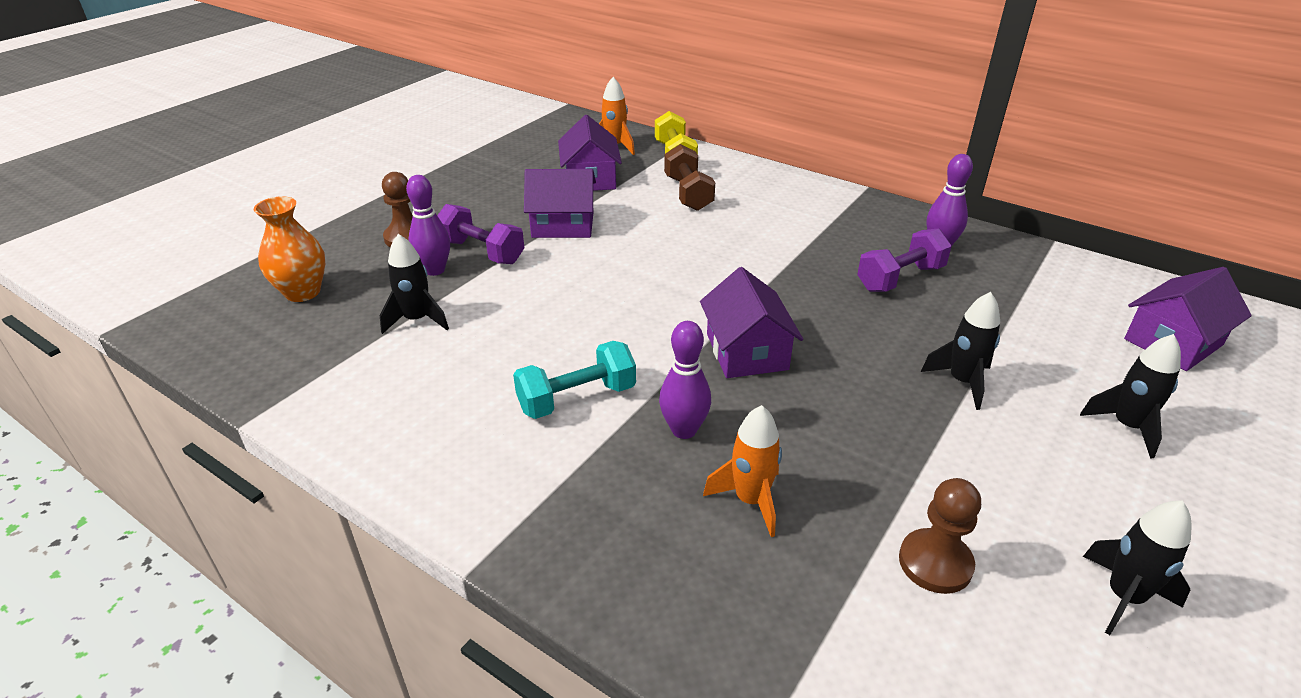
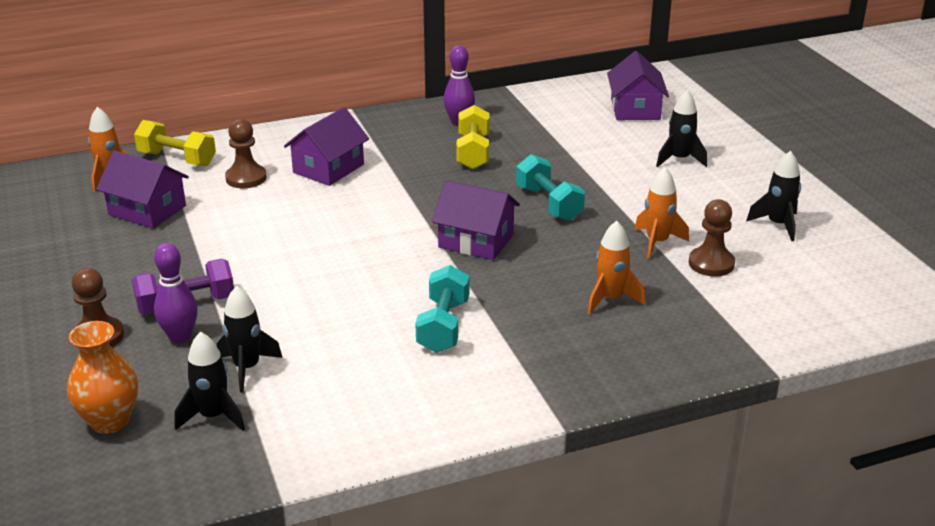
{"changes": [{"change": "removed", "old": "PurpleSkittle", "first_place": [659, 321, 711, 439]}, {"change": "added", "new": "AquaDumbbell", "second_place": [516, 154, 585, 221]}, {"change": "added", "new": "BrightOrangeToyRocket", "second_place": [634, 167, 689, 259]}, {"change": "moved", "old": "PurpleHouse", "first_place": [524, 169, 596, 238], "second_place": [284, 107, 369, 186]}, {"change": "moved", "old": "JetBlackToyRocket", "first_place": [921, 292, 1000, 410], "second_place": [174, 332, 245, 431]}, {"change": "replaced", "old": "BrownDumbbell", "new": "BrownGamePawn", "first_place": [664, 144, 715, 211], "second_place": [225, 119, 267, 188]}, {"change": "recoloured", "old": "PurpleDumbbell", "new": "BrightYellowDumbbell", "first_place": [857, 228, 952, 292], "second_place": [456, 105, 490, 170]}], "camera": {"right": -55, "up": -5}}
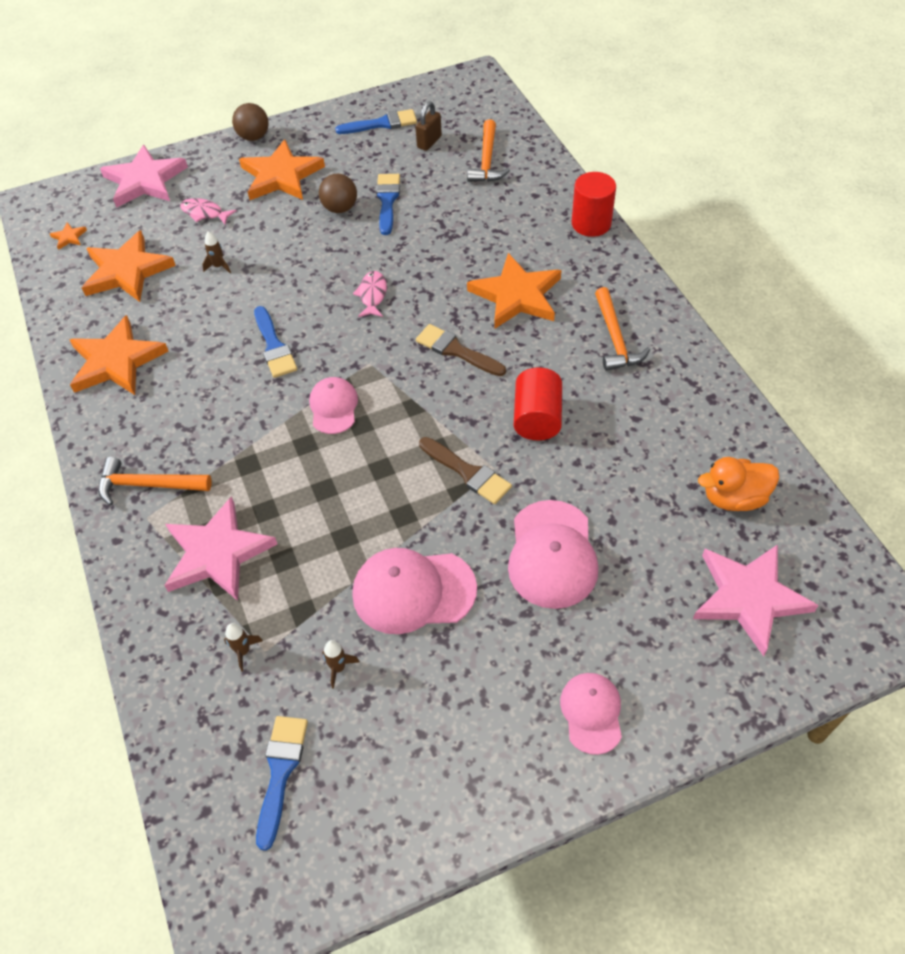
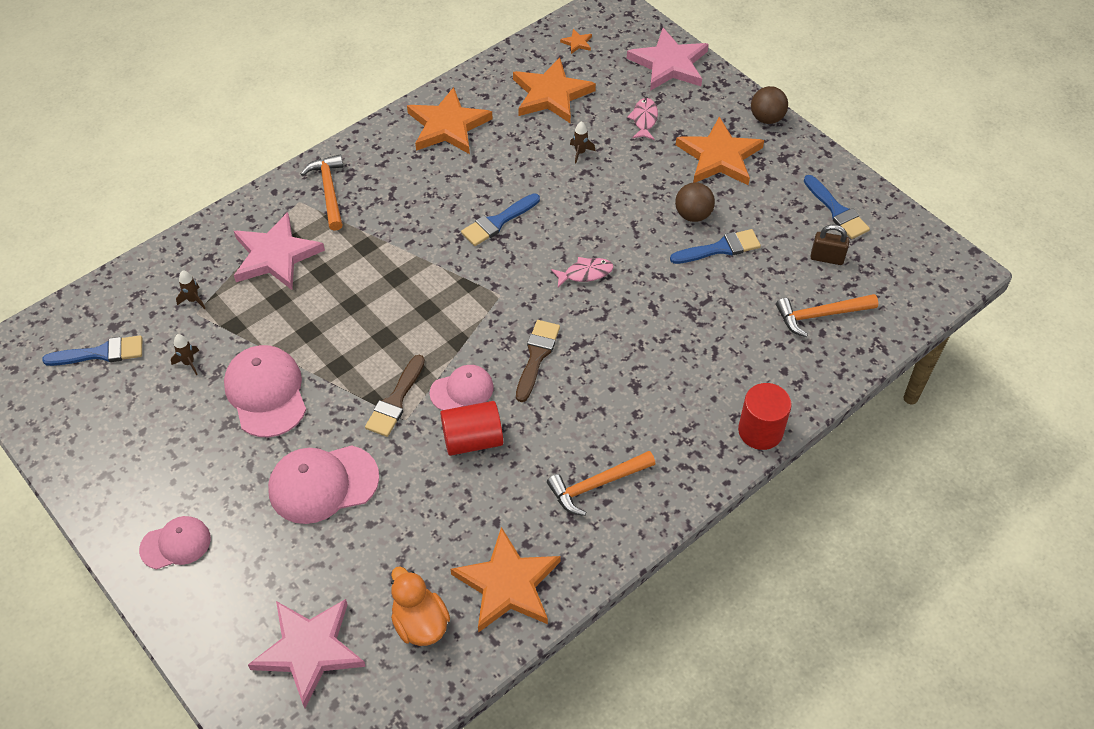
{"changes": [{"change": "moved", "old": "PinkPeakedCap", "first_place": [309, 377, 358, 434], "second_place": [430, 365, 494, 410]}, {"change": "moved", "old": "BrightOrangeStar", "first_place": [467, 253, 561, 329], "second_place": [451, 527, 561, 633]}], "camera": {"right": 70, "up": 0}}
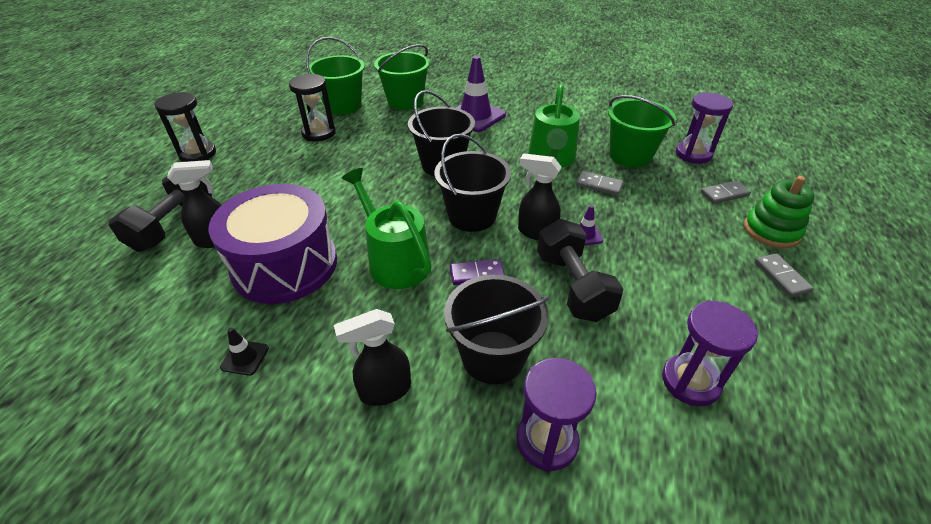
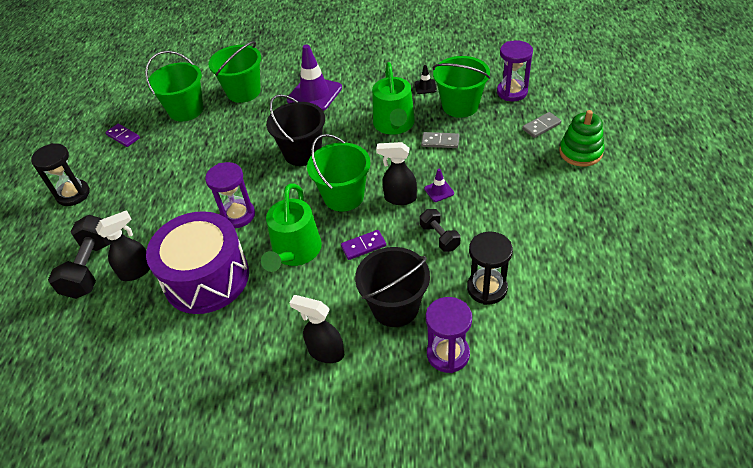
{"changes": [{"change": "removed", "old": "AshGreyDomino", "first_place": [755, 254, 814, 297]}, {"change": "added", "new": "PurpleDomino", "second_place": [105, 123, 140, 147]}, {"change": "moved", "old": "JetBlackRoadCone", "first_place": [220, 327, 269, 376], "second_place": [415, 65, 437, 94]}, {"change": "moved", "old": "JetBlackSandglass", "first_place": [289, 74, 336, 142], "second_place": [467, 232, 513, 305]}, {"change": "moved", "old": "PurpleSandglass", "first_place": [662, 300, 759, 406], "second_place": [205, 162, 255, 228]}, {"change": "recoloured", "old": "JetBlackSandBucket", "new": "EmeraldSandBucket", "first_place": [434, 134, 511, 232], "second_place": [307, 134, 371, 212]}, {"change": "turned", "old": "JetBlackSprayBottle", "first_place": [334, 309, 411, 406], "second_place": [289, 295, 344, 363], "degrees": 60}, {"change": "turned", "old": "EmeraldSprinklingCan", "first_place": [342, 168, 432, 289], "second_place": [261, 184, 322, 272], "degrees": -120}, {"change": "resized", "old": "JetBlackDumbbell", "first_place": [537, 219, 624, 322], "second_place": [420, 209, 460, 252], "factor": 0.58}], "camera": {"right": -10, "up": 5}}
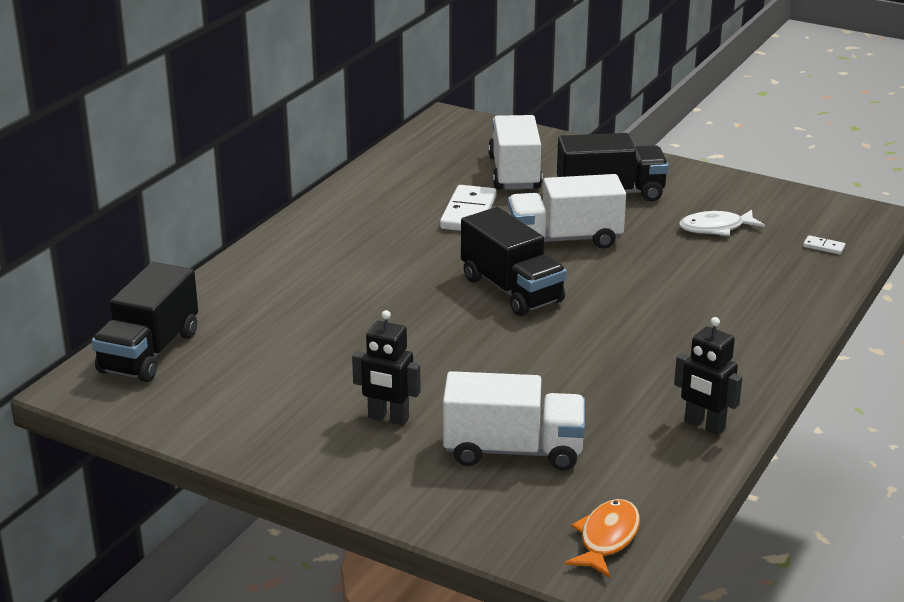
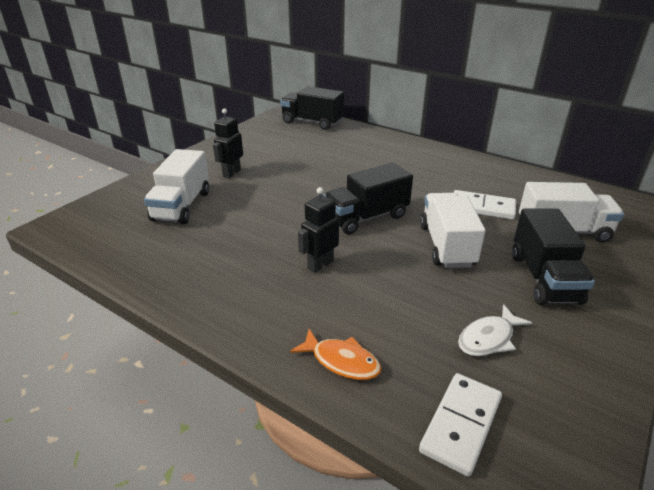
{"changes": [{"change": "moved", "old": "BrightOrangeFishFigure", "first_place": [565, 499, 640, 578], "second_place": [290, 329, 381, 380]}, {"change": "moved", "old": "JetBlackRobotFigure", "first_place": [674, 317, 743, 435], "second_place": [298, 187, 339, 273]}, {"change": "turned", "old": "SnowWhiteFishFigure", "first_place": [679, 210, 765, 236], "second_place": [458, 304, 532, 356], "degrees": -120}, {"change": "resized", "old": "SnowWhiteDomino", "first_place": [803, 235, 845, 255], "second_place": [419, 373, 502, 477], "factor": 2.24}], "camera": {"right": 95, "up": 5}}
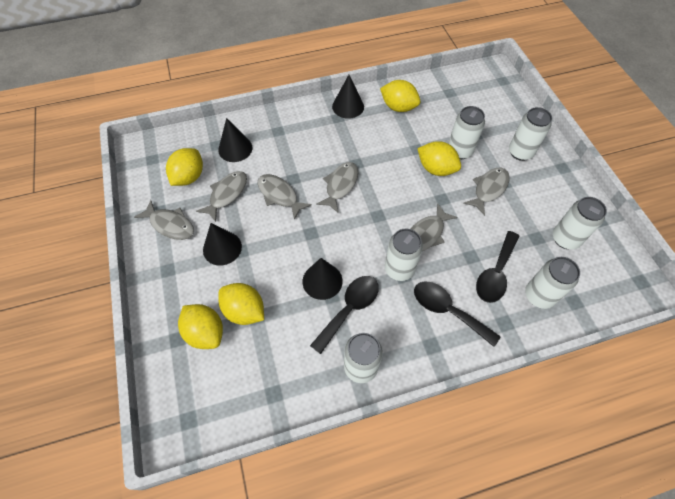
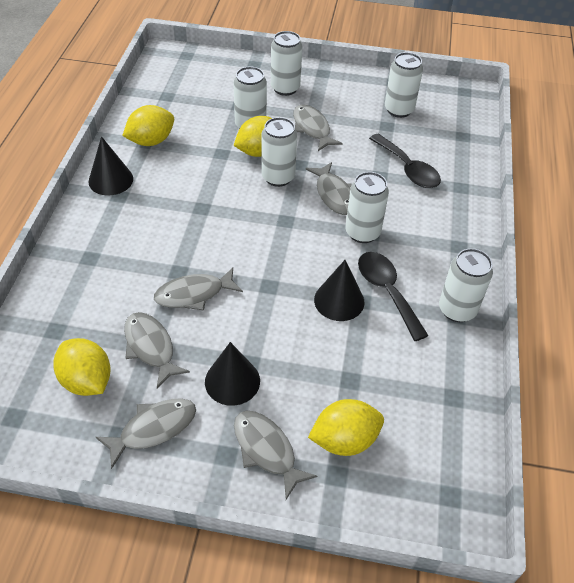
{"changes": [{"change": "removed", "old": "JetBlackCone", "first_place": [218, 118, 252, 162]}, {"change": "removed", "old": "BrightYellowLemon", "first_place": [218, 283, 264, 325]}, {"change": "removed", "old": "JetBlackTablespoon", "first_place": [414, 282, 501, 347]}, {"change": "moved", "old": "AshGreyFishFigure", "first_place": [316, 162, 358, 212], "second_place": [234, 411, 317, 500]}, {"change": "moved", "old": "SnowWhiteCan", "first_place": [525, 257, 580, 309], "second_place": [261, 117, 297, 187]}], "camera": {"right": -65, "up": -10}}
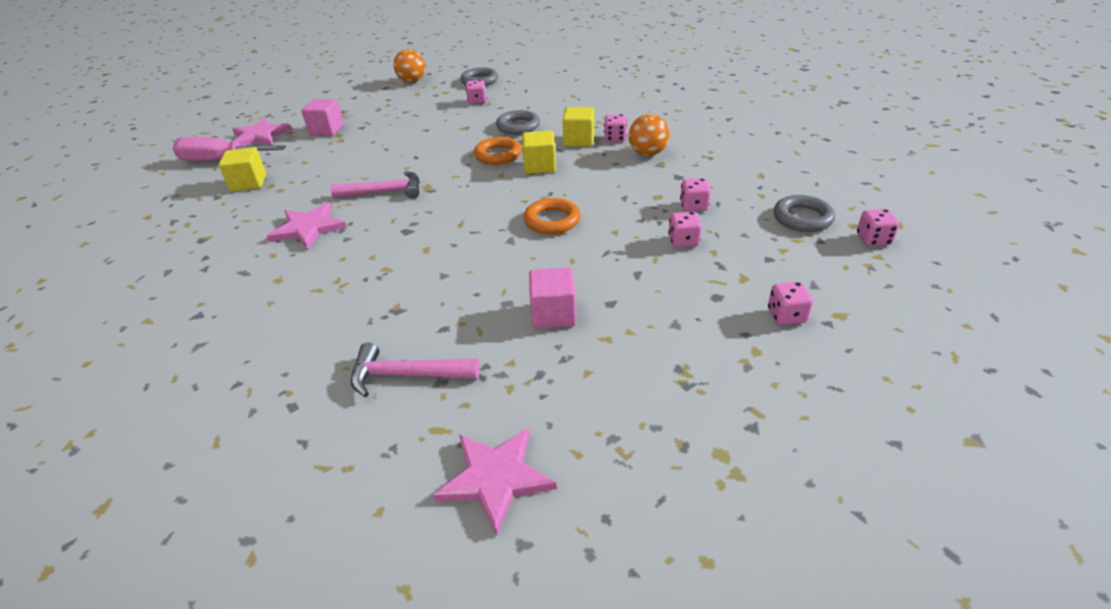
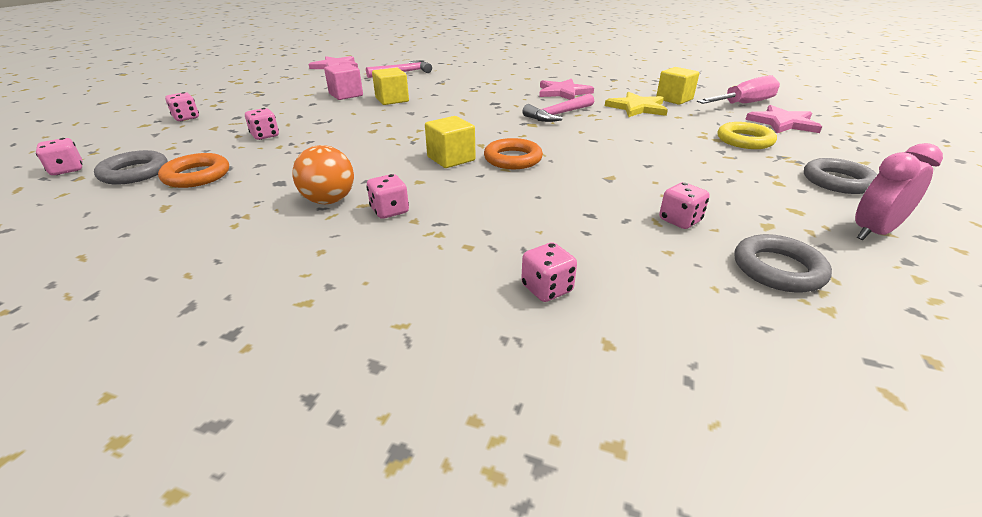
{"changes": [{"change": "added", "new": "BrightYellowStar", "second_place": [605, 92, 668, 117]}, {"change": "moved", "old": "AshGreyTorus", "first_place": [496, 110, 540, 135], "second_place": [804, 158, 877, 194]}, {"change": "moved", "old": "BrightOrangeTorus", "first_place": [524, 198, 581, 234], "second_place": [158, 153, 229, 188]}, {"change": "moved", "old": "BrightYellowCube", "first_place": [562, 107, 594, 146], "second_place": [372, 68, 409, 105]}, {"change": "moved", "old": "PinkGameDie", "first_place": [680, 178, 711, 212], "second_place": [521, 242, 577, 302]}, {"change": "replaced", "old": "PinkCube", "new": "BrightYellowTorus", "first_place": [301, 99, 344, 136], "second_place": [718, 122, 777, 149]}, {"change": "replaced", "old": "BrightOrangeSphere", "new": "PinkBedsideClock", "first_place": [393, 49, 425, 83], "second_place": [855, 143, 943, 240]}], "camera": {"right": 145, "up": -5}}
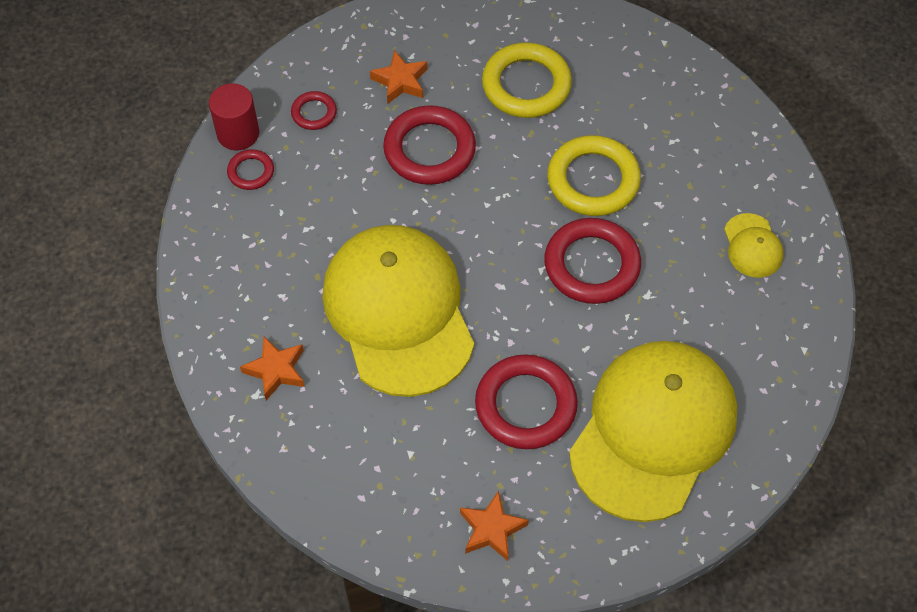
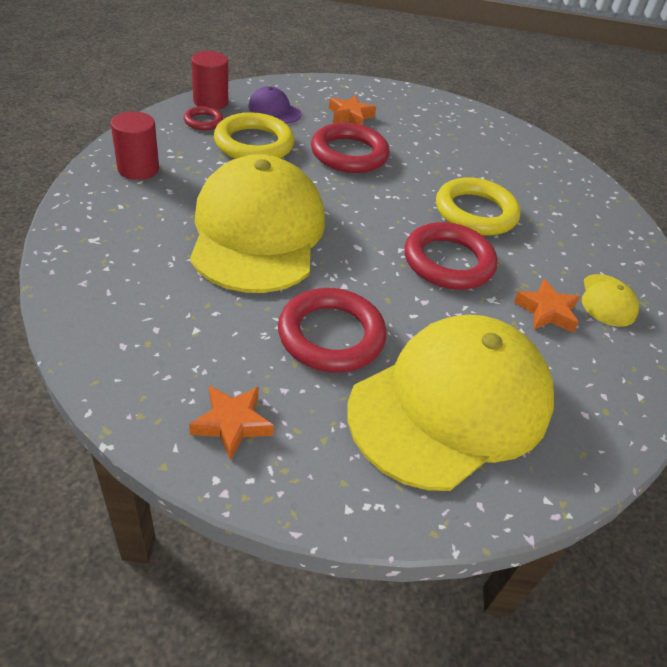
{"changes": [{"change": "added", "new": "RedCylinderShape", "second_place": [111, 111, 159, 180]}, {"change": "moved", "old": "BrightOrangeStar", "first_place": [240, 337, 305, 400], "second_place": [514, 279, 580, 333]}, {"change": "moved", "old": "BrightYellowTorus", "first_place": [482, 42, 572, 118], "second_place": [214, 112, 295, 159]}, {"change": "replaced", "old": "RedTorus", "new": "PurplePeakedCap", "first_place": [291, 91, 337, 130], "second_place": [248, 86, 301, 123]}], "camera": {"right": 15, "up": -15}}
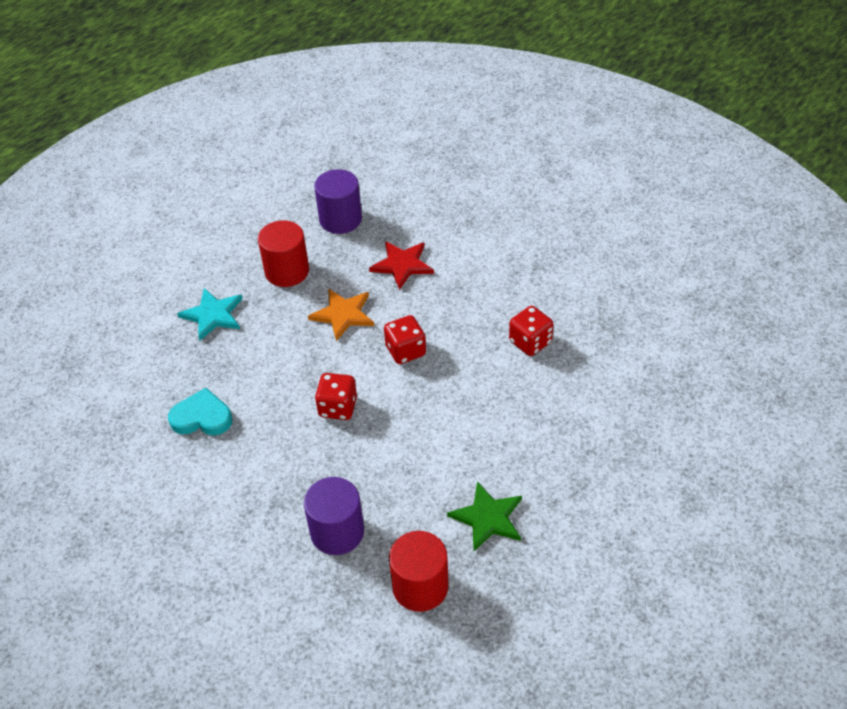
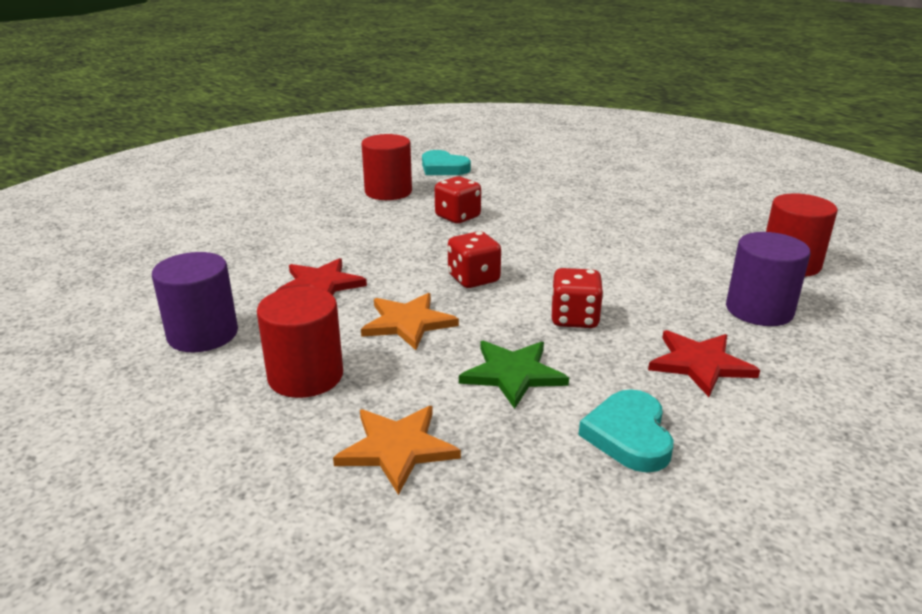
{"changes": [{"change": "added", "new": "RedCylinderShape", "second_place": [362, 134, 412, 200]}, {"change": "added", "new": "AquaLoveHeart", "second_place": [422, 150, 471, 175]}, {"change": "added", "new": "RedStar", "second_place": [648, 330, 760, 397]}, {"change": "moved", "old": "EmeraldStar", "first_place": [447, 481, 522, 551], "second_place": [459, 341, 569, 409]}, {"change": "recoloured", "old": "AquaStar", "new": "BrightOrangeStar", "first_place": [177, 288, 243, 341], "second_place": [333, 406, 461, 495]}], "camera": {"right": -95, "up": -20}}
